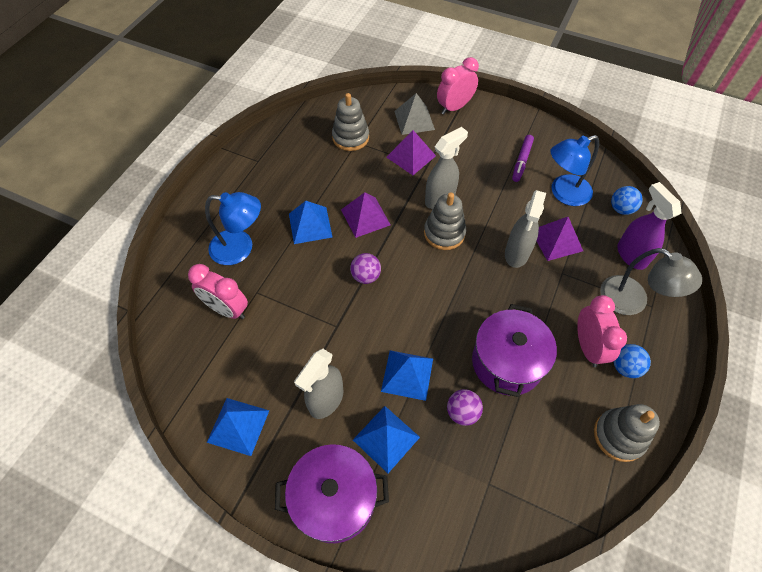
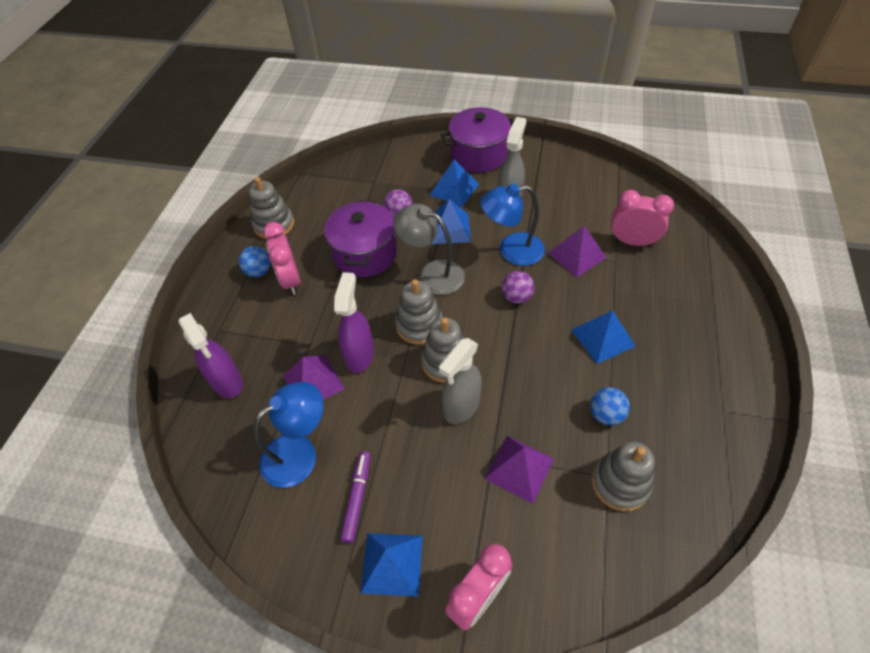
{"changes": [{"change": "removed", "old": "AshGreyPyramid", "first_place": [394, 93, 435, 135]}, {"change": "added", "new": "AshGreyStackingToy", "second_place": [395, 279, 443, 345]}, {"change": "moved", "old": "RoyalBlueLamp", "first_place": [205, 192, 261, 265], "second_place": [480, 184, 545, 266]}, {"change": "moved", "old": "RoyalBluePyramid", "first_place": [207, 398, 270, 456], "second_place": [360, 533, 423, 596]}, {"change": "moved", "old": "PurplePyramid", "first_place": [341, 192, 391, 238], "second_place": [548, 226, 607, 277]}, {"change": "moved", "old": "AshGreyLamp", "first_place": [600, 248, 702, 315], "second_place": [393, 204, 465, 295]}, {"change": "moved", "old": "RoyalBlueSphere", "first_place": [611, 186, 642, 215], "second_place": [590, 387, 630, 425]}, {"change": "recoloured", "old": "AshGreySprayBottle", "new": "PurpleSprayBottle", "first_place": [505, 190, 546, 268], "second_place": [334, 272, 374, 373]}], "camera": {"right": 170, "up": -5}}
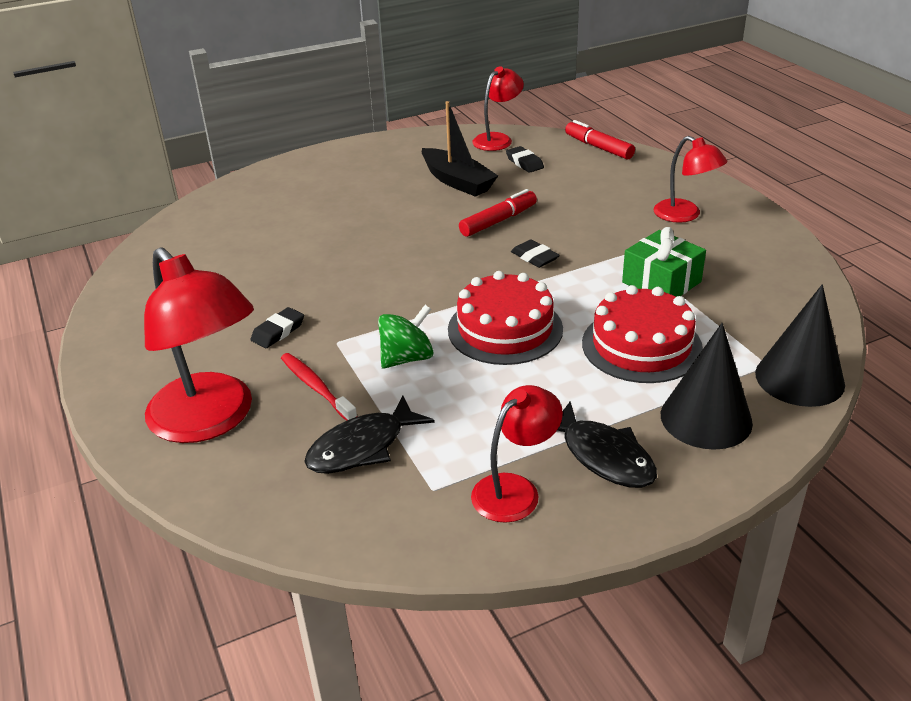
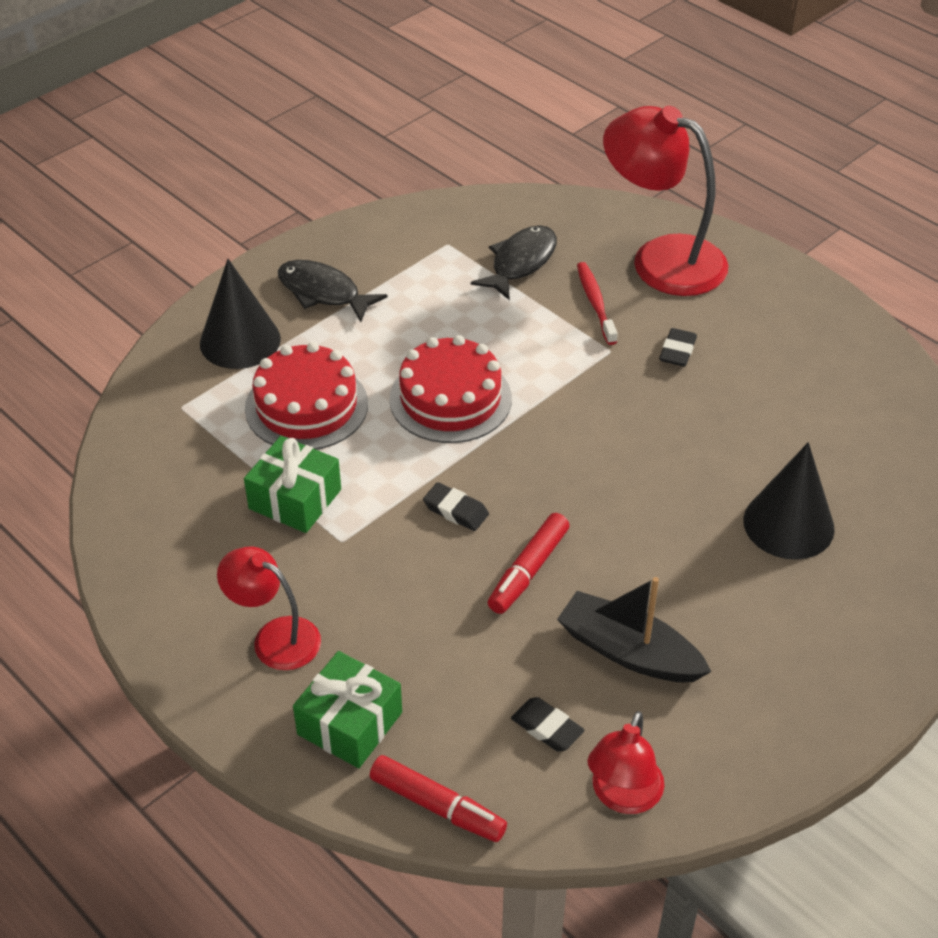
{"changes": [{"change": "removed", "old": "EmeraldSpinningTop", "first_place": [378, 305, 434, 369]}, {"change": "removed", "old": "RedLamp", "first_place": [471, 385, 563, 523]}, {"change": "added", "new": "EmeraldGift", "second_place": [293, 651, 402, 768]}, {"change": "moved", "old": "JetBlackCone", "first_place": [755, 284, 845, 407], "second_place": [743, 442, 835, 560]}, {"change": "turned", "old": "RedToothbrush", "first_place": [281, 353, 357, 421], "second_place": [577, 262, 618, 345], "degrees": -135}], "camera": {"right": 160, "up": 10}}
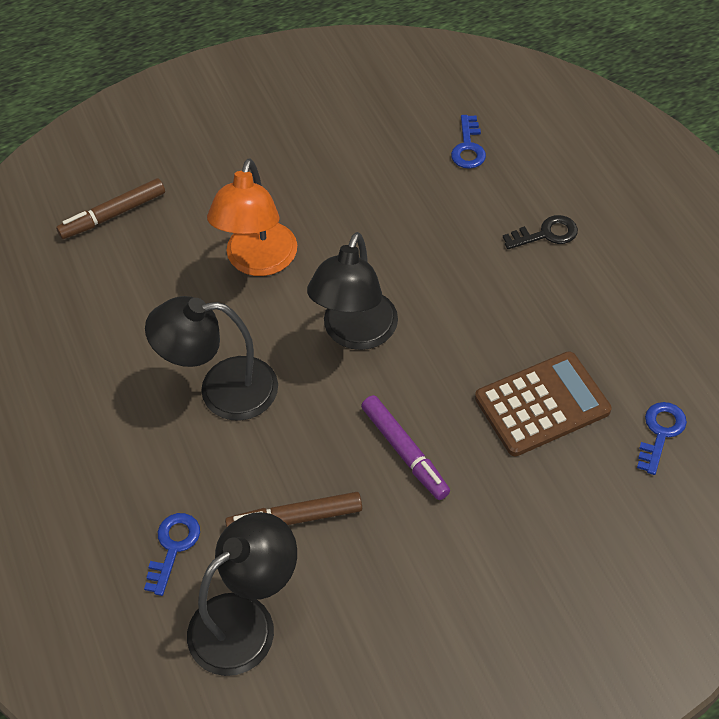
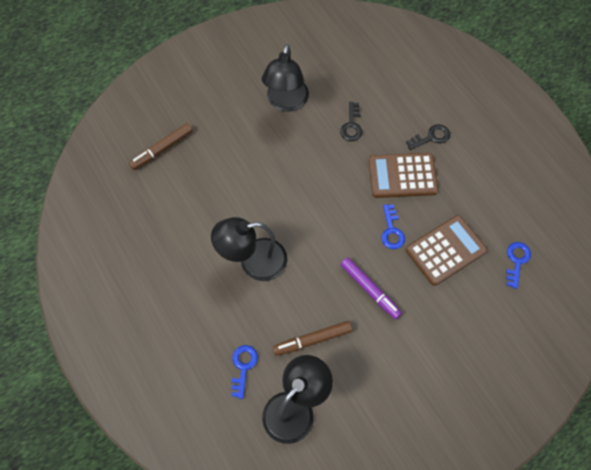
{"changes": [{"change": "removed", "old": "BrightOrangeLamp", "first_place": [207, 158, 297, 276]}, {"change": "added", "new": "JetBlackKey", "second_place": [340, 102, 362, 141]}, {"change": "added", "new": "BrownCalculator", "second_place": [369, 153, 438, 198]}, {"change": "moved", "old": "JetBlackLamp", "first_place": [307, 232, 398, 350], "second_place": [262, 44, 309, 112]}, {"change": "moved", "old": "RoyalBlueKey", "first_place": [451, 115, 486, 169], "second_place": [381, 204, 405, 249]}], "camera": {"right": -10, "up": 10}}
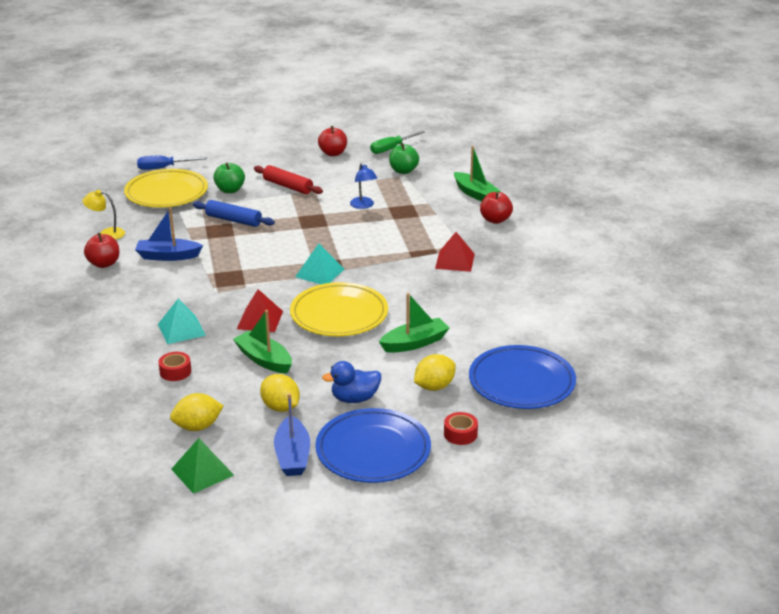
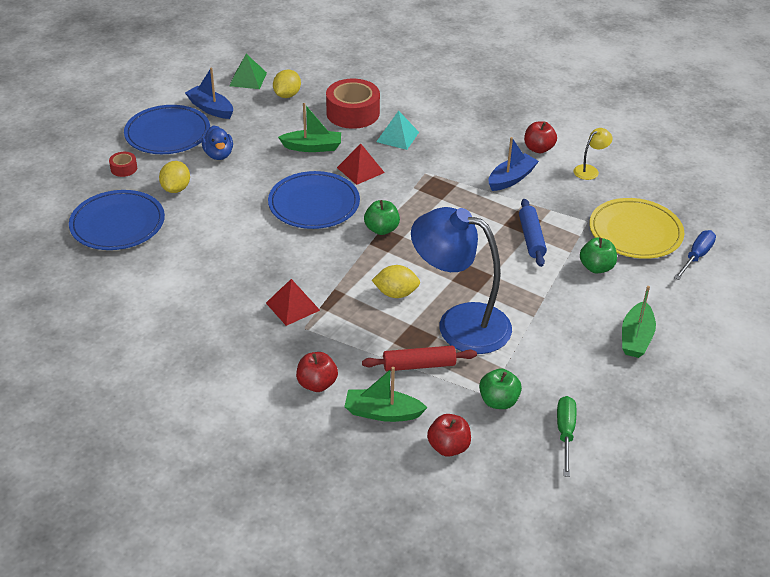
{"changes": [{"change": "moved", "old": "RedRollingPin", "first_place": [254, 165, 323, 194], "second_place": [362, 346, 477, 371]}, {"change": "moved", "old": "BrightYellowLemon", "first_place": [260, 374, 300, 412], "second_place": [372, 265, 420, 298]}, {"change": "moved", "old": "RedApple", "first_place": [318, 126, 347, 156], "second_place": [427, 414, 471, 457]}, {"change": "moved", "old": "EmeraldSailboat", "first_place": [379, 293, 449, 353], "second_place": [622, 286, 656, 358]}, {"change": "replaced", "old": "AquaPyramid", "new": "EmeraldApple", "first_place": [295, 244, 344, 284], "second_place": [364, 200, 400, 235]}, {"change": "recoloured", "old": "BrightYellowFlatDish", "new": "RoyalBlueFlatDish", "first_place": [290, 282, 388, 336], "second_place": [268, 171, 360, 229]}, {"change": "turned", "old": "RoyalBlueRollingPin", "first_place": [193, 200, 275, 227], "second_place": [519, 199, 547, 267], "degrees": -75}, {"change": "turned", "old": "RoyalBlueDuck", "first_place": [322, 361, 381, 403], "second_place": [201, 125, 233, 160], "degrees": 135}, {"change": "resized", "old": "RedTape", "first_place": [158, 352, 191, 381], "second_place": [326, 79, 380, 129], "factor": 2.17}, {"change": "resized", "old": "RoyalBlueLamp", "first_place": [350, 163, 377, 209], "second_place": [411, 207, 512, 354], "factor": 2.46}], "camera": {"right": 135, "up": 10}}
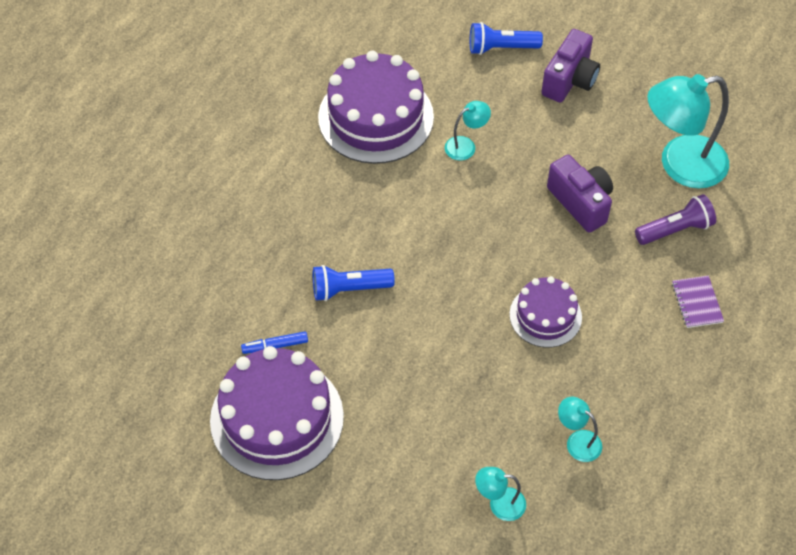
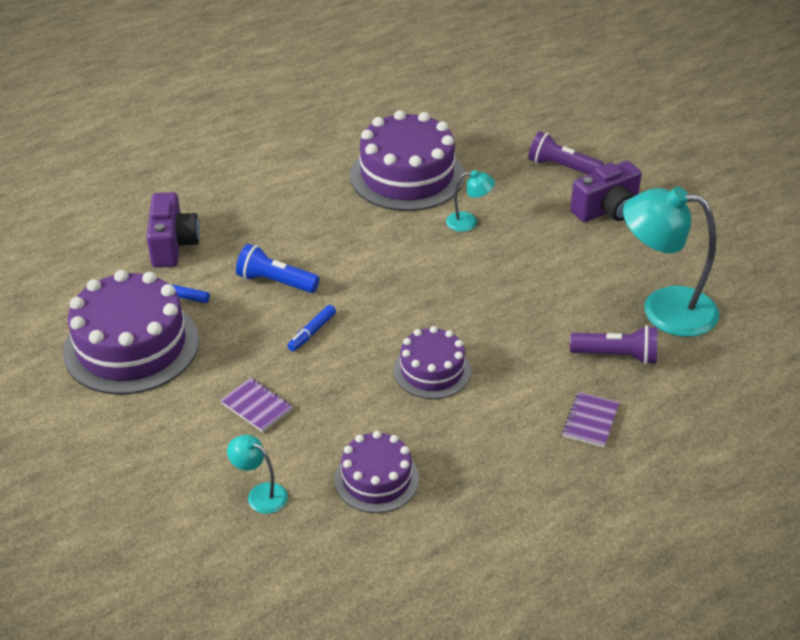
{"changes": [{"change": "added", "new": "PurpleNotebook", "second_place": [220, 378, 293, 432]}, {"change": "added", "new": "RoyalBlueMarkerPen", "second_place": [287, 305, 336, 351]}, {"change": "moved", "old": "PurpleCompactCamera", "first_place": [547, 155, 613, 233], "second_place": [146, 192, 200, 268]}, {"change": "replaced", "old": "AquaLamp", "new": "PurpleLayerCake", "first_place": [558, 397, 602, 462], "second_place": [334, 431, 419, 513]}, {"change": "recoloured", "old": "RoyalBlueFlashlight", "new": "PurpleFlashlight", "first_place": [470, 22, 543, 55], "second_place": [528, 131, 604, 175]}], "camera": {"right": 30, "up": -15}}
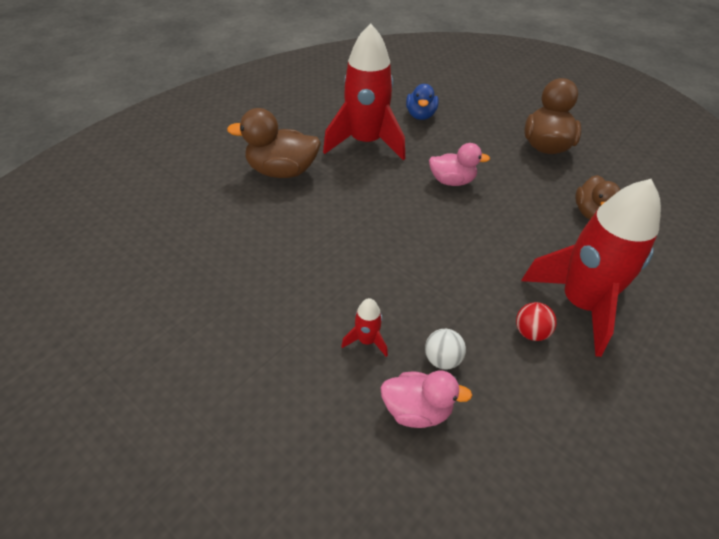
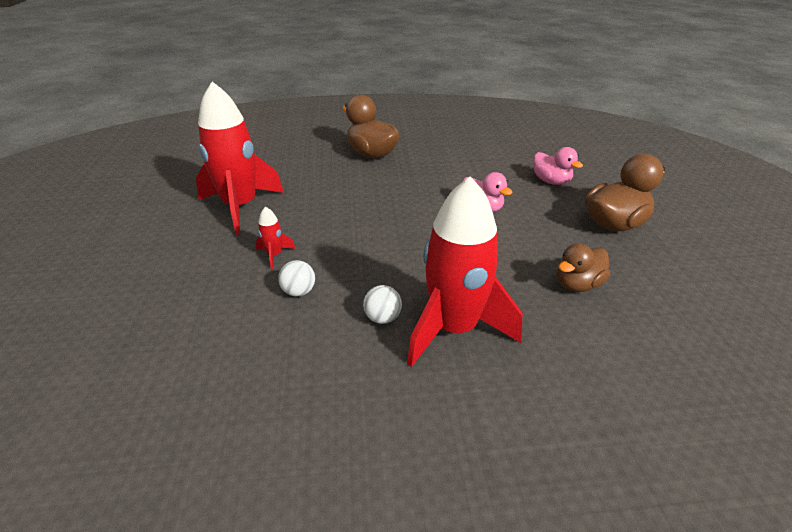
{"changes": [{"change": "removed", "old": "RoyalBlueDuck", "first_place": [406, 84, 439, 120]}, {"change": "moved", "old": "RedToyRocket", "first_place": [323, 23, 405, 160], "second_place": [196, 82, 284, 235]}, {"change": "moved", "old": "PinkDuck", "first_place": [380, 371, 472, 428], "second_place": [533, 147, 583, 185]}, {"change": "recoloured", "old": "RedSphere", "new": "SnowWhiteSphere", "first_place": [516, 302, 557, 341], "second_place": [363, 285, 402, 324]}], "camera": {"right": 45, "up": -10}}
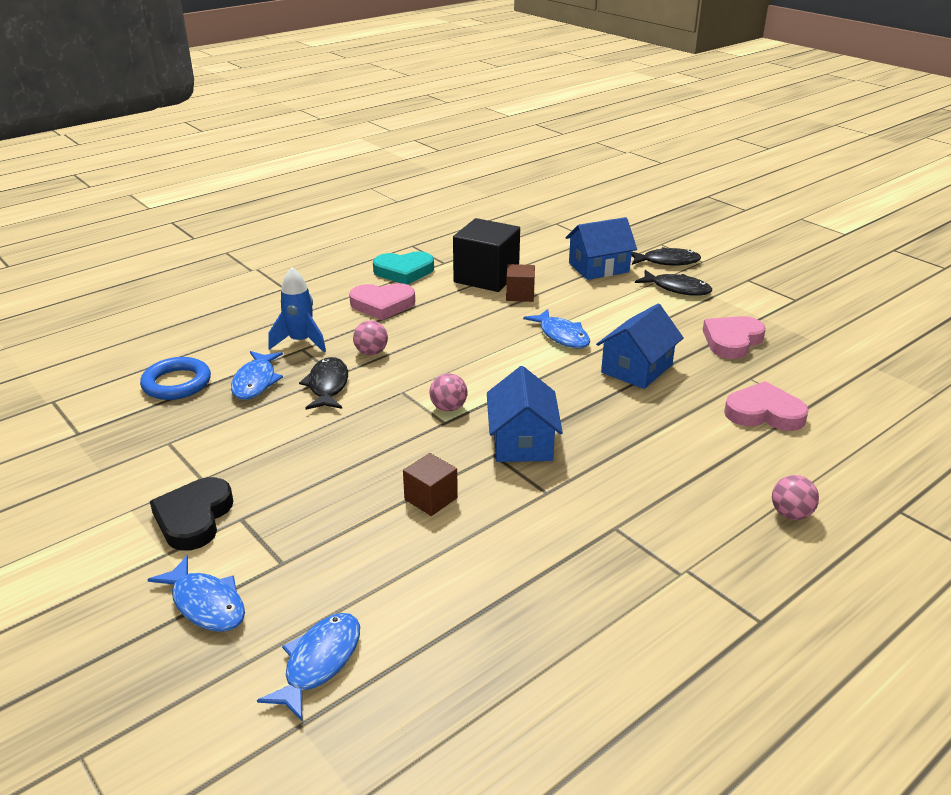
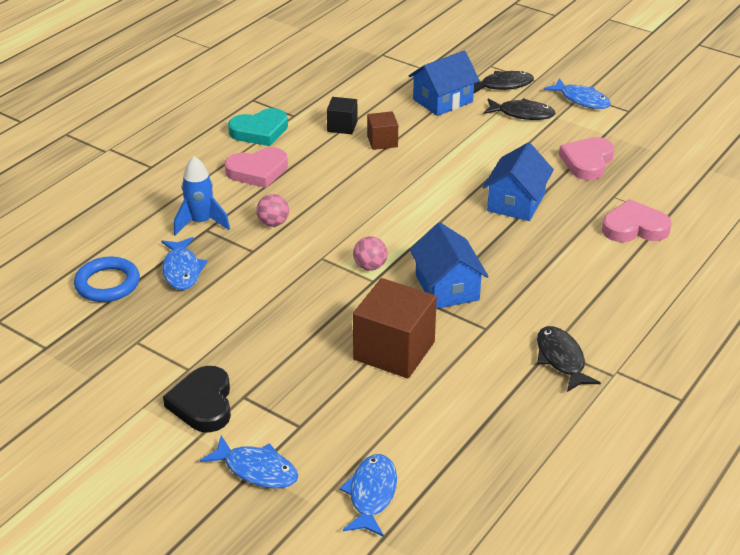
{"changes": [{"change": "removed", "old": "PinkSphere", "first_place": [772, 475, 819, 520]}, {"change": "moved", "old": "JetBlackFishFigure", "first_place": [299, 357, 348, 410], "second_place": [537, 326, 601, 392]}, {"change": "moved", "old": "RoyalBlueFishFigure", "first_place": [523, 309, 590, 349], "second_place": [544, 78, 611, 109]}, {"change": "resized", "old": "BrownCube", "first_place": [403, 453, 458, 516], "second_place": [353, 278, 437, 378], "factor": 1.89}, {"change": "resized", "old": "JetBlackCube", "first_place": [453, 218, 520, 292], "second_place": [327, 97, 358, 134], "factor": 0.53}], "camera": {"right": -15, "up": 5}}
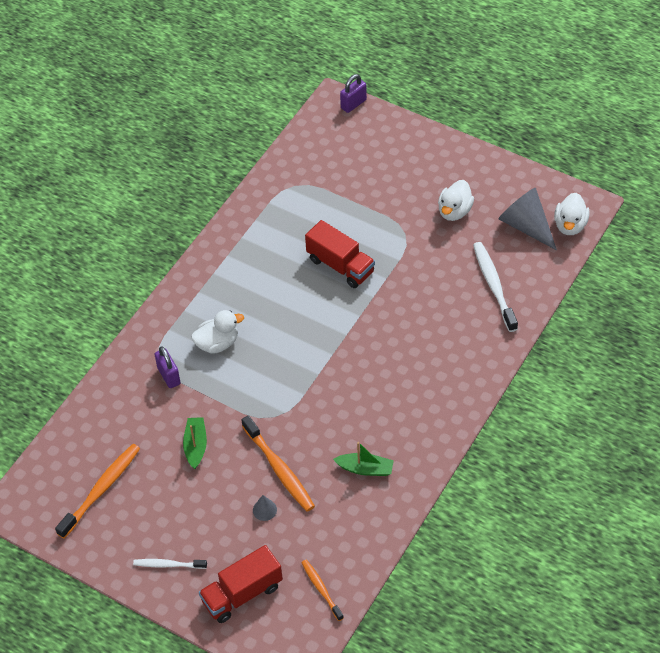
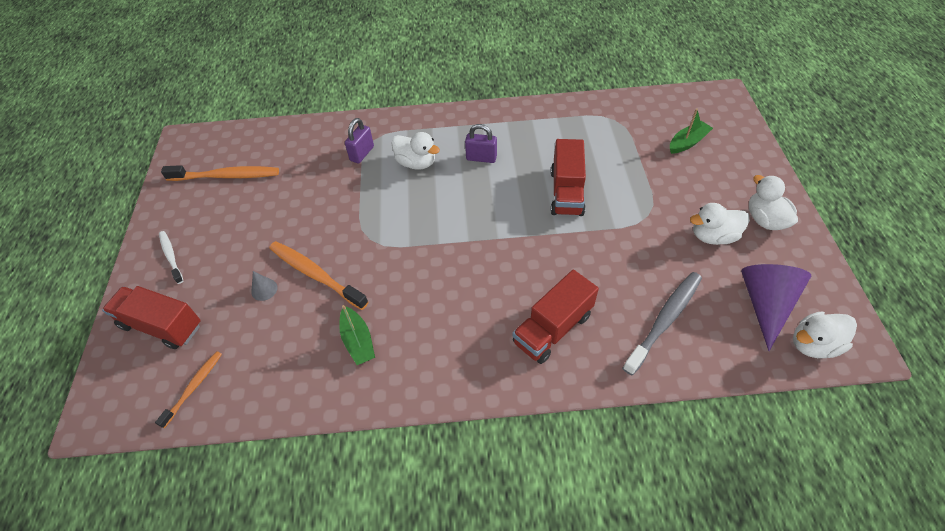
{"changes": [{"change": "added", "new": "RedToyTruck", "second_place": [512, 270, 599, 364]}, {"change": "added", "new": "SnowWhiteDuck", "second_place": [749, 175, 798, 230]}, {"change": "moved", "old": "EmeraldSailboat", "first_place": [183, 417, 207, 469], "second_place": [670, 108, 713, 154]}, {"change": "moved", "old": "PurplePadlock", "first_place": [340, 74, 367, 113], "second_place": [465, 124, 497, 163]}, {"change": "recoloured", "old": "SnowWhiteToothbrush", "new": "AshGreyToothbrush", "first_place": [473, 242, 518, 332], "second_place": [622, 272, 702, 375]}, {"change": "recoloured", "old": "AshGreyCone", "new": "PurpleCone", "first_place": [499, 188, 557, 250], "second_place": [741, 264, 811, 351]}, {"change": "turned", "old": "BrightOrangeToothbrush", "first_place": [242, 415, 315, 512], "second_place": [269, 241, 368, 310], "degrees": 105}], "camera": {"right": 55, "up": 0}}
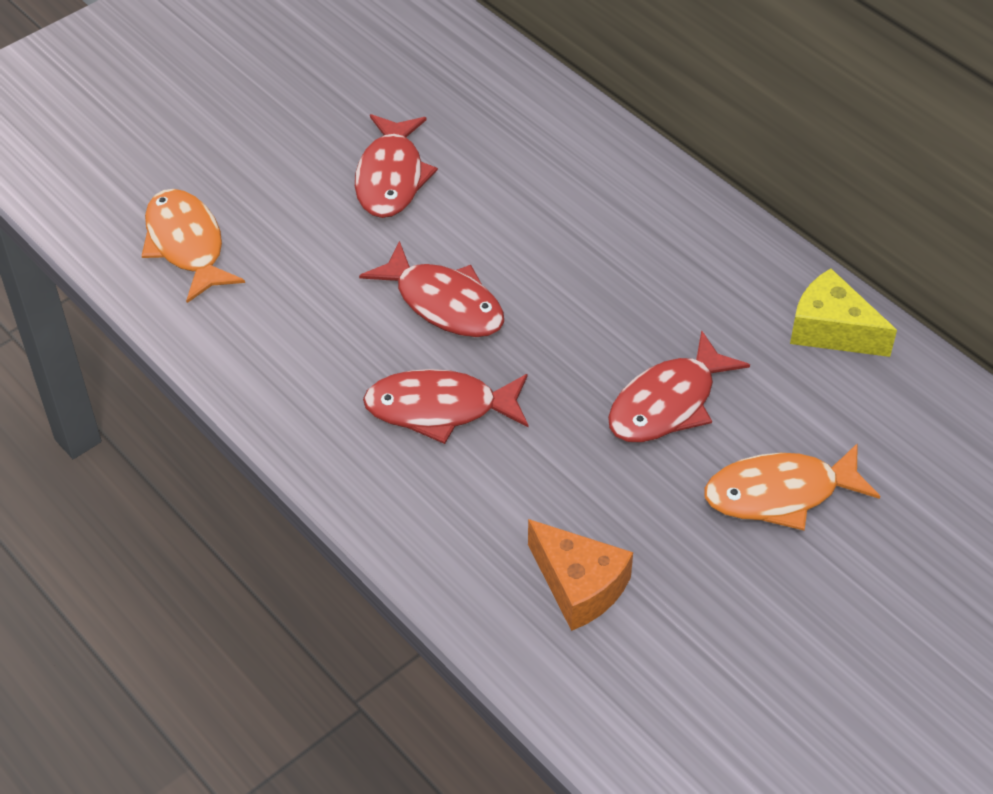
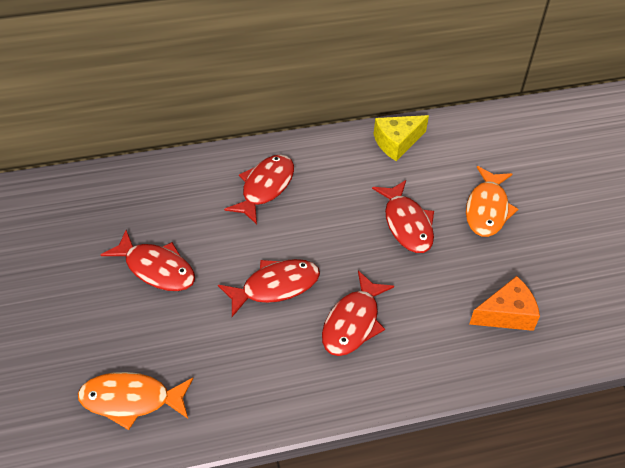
{"changes": [{"change": "added", "new": "RedFishFigure", "second_place": [224, 155, 294, 224]}], "camera": {"right": -65, "up": 0}}
